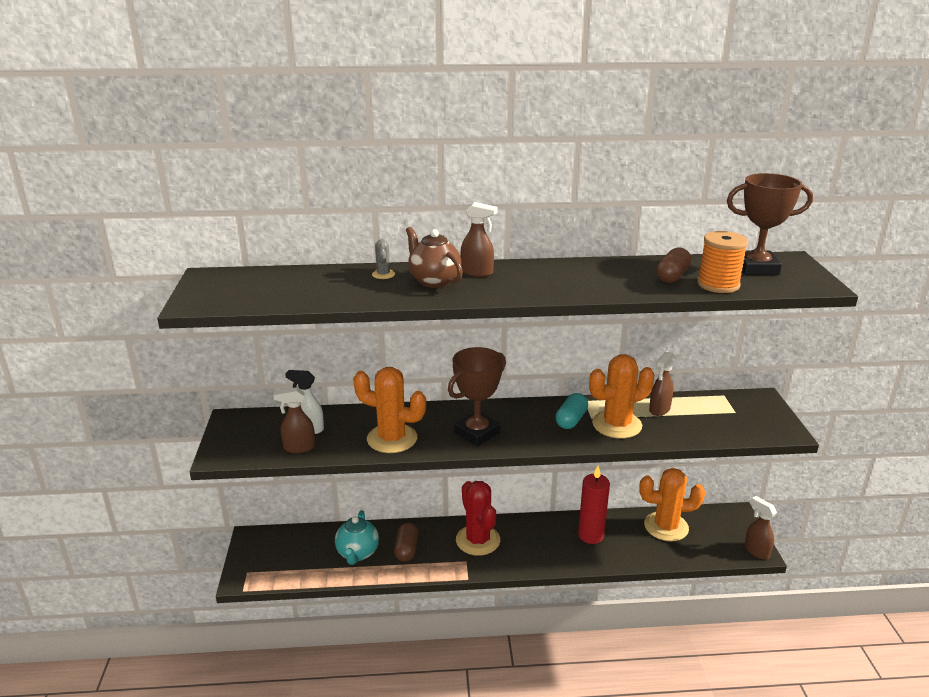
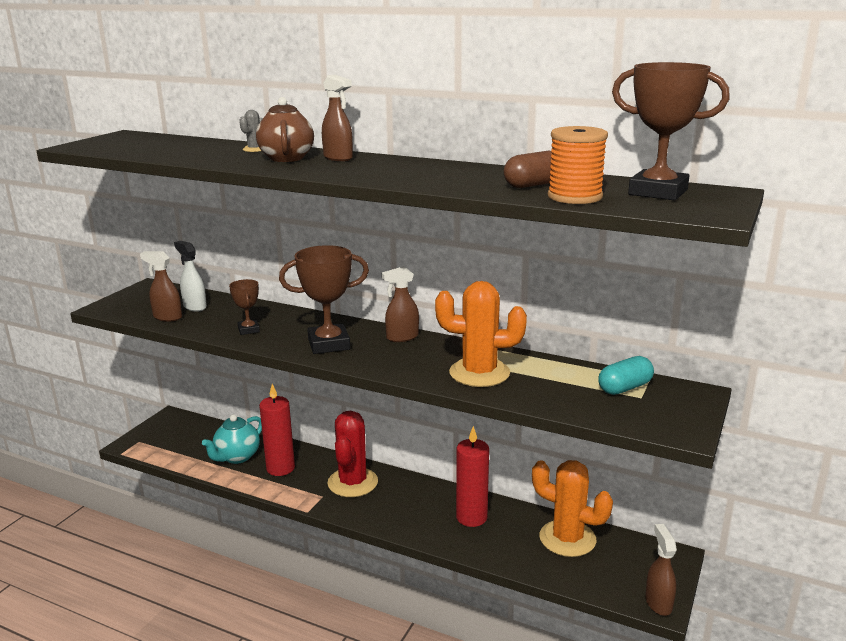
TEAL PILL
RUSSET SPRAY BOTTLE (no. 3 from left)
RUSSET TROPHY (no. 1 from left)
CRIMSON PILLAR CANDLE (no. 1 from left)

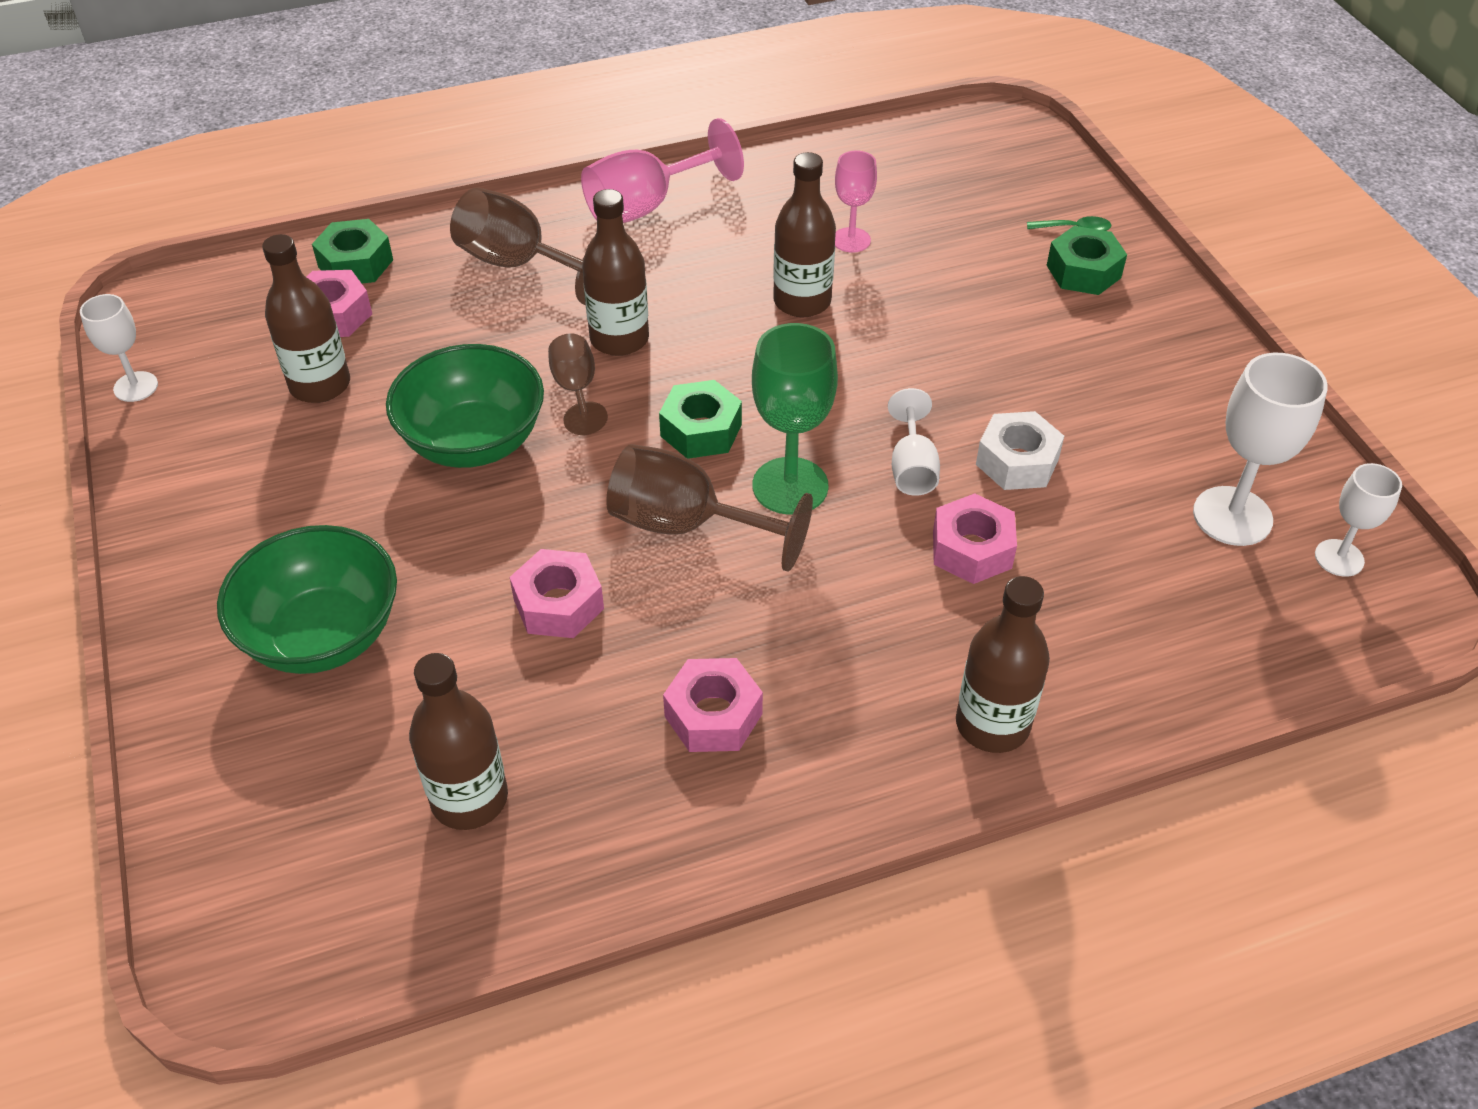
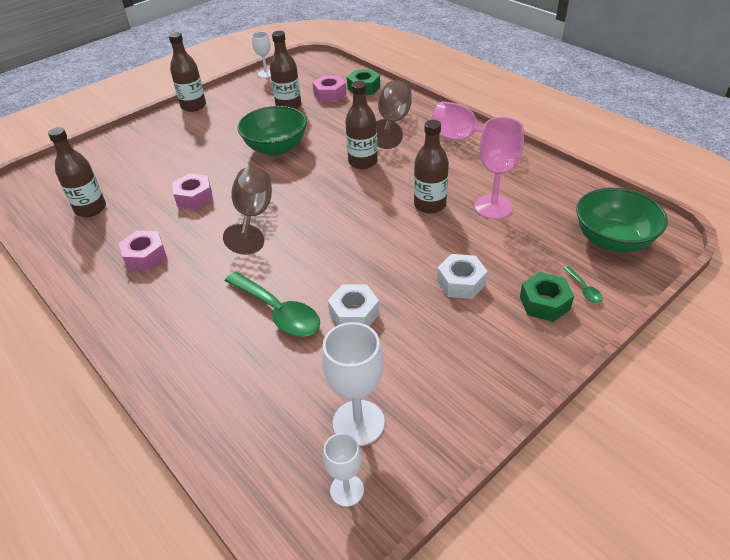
RUSSET GOBLET (no. 2 from left in the first image)
GREEN HEX NUT (no. 2 from left in the first image)
GREEN GOBLET
WHITE GOBLET (no. 2 from left in the first image)
WHITE HEX NUT (no. 2 from left)
GREEN SERVING BOWL (no. 2 from left)
RUSSET FLASK (no. 2 from left)
GREEN SPOON (no. 1 from left)
ROSY GOBLET (no. 2 from left)

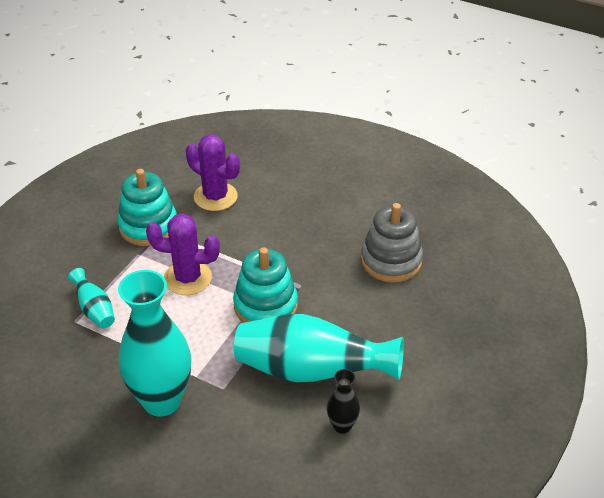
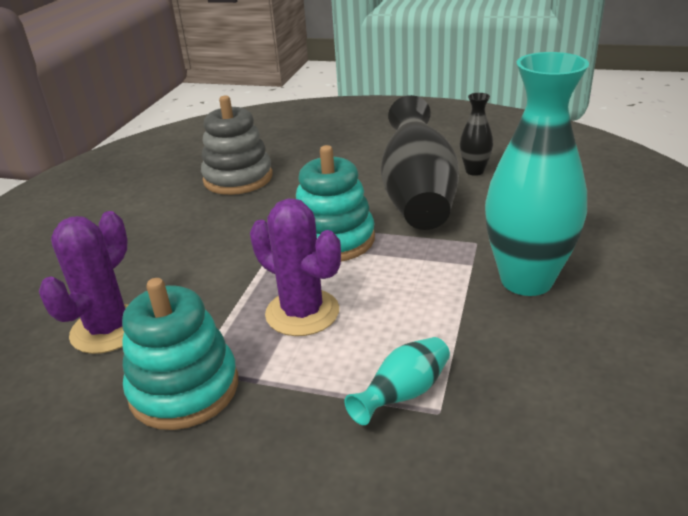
EBONY FLOWER VASE (no. 1 from left)
ROYAL PURPLE PRICKLY PLANT (no. 2 from left)

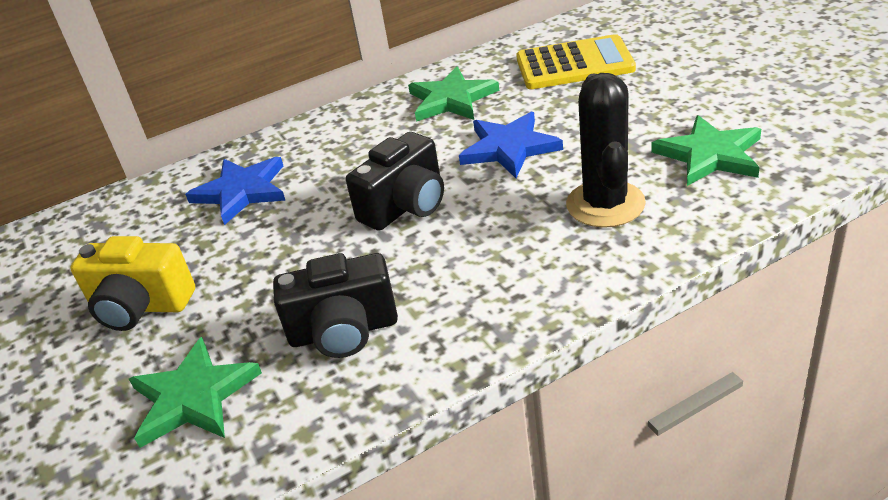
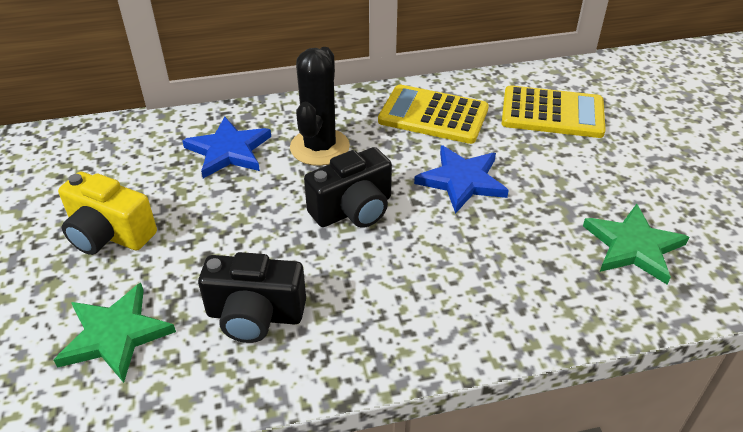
EBONY PRICKLY PLANT
YELLOW ADDING MACHINE (no. 1 from left)

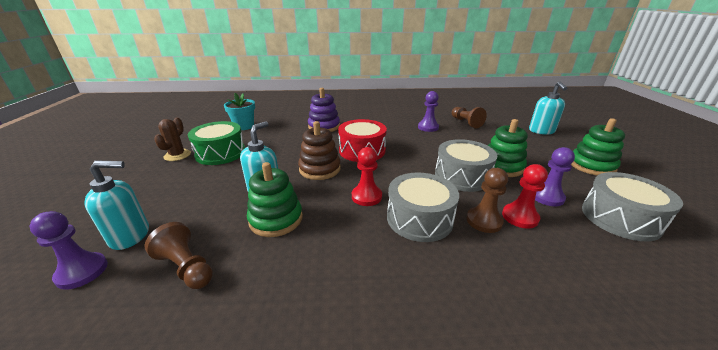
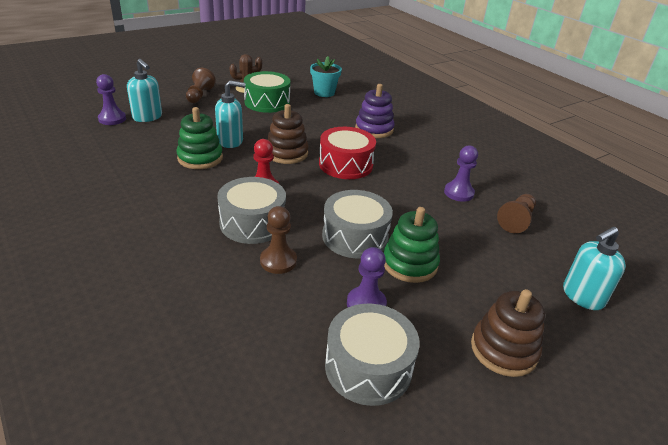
CRIMSON GAME PAWN (no. 2 from left in the first image)
RUSSET GAME PAWN (no. 1 from left)
RUSSET STACKING TOY (no. 2 from left)

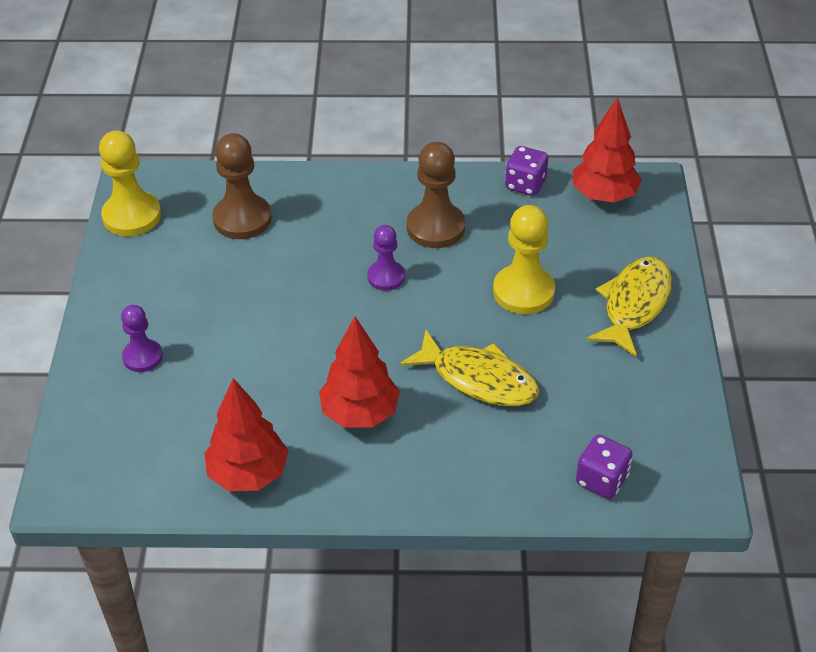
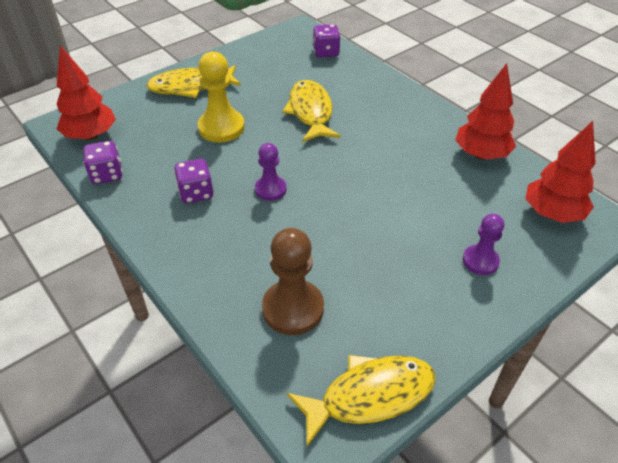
CRIMSON TOY TREE (no. 3 from left)
YELLOW FISH (no. 3 from left)
ROYAL PURPLE DIE (no. 2 from left)

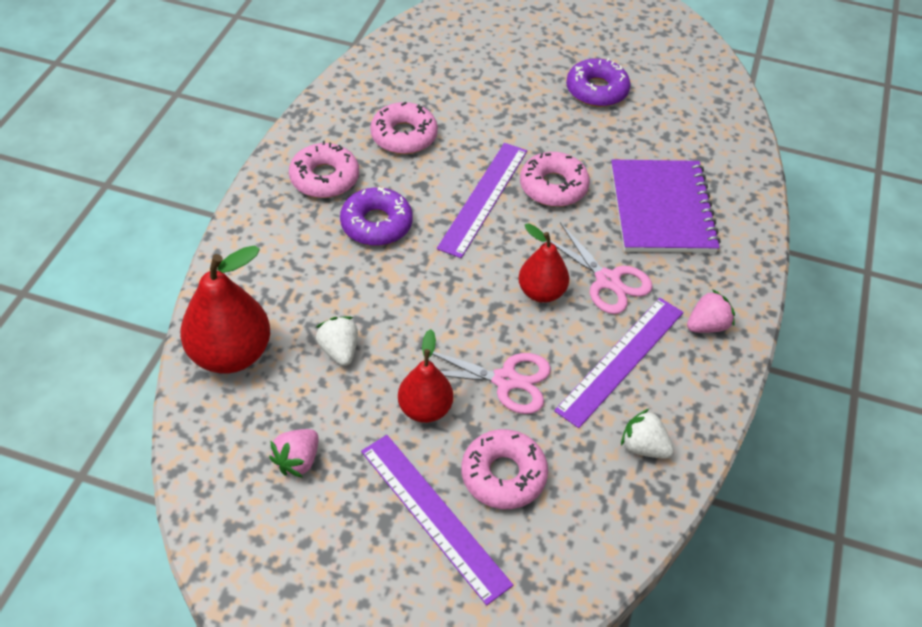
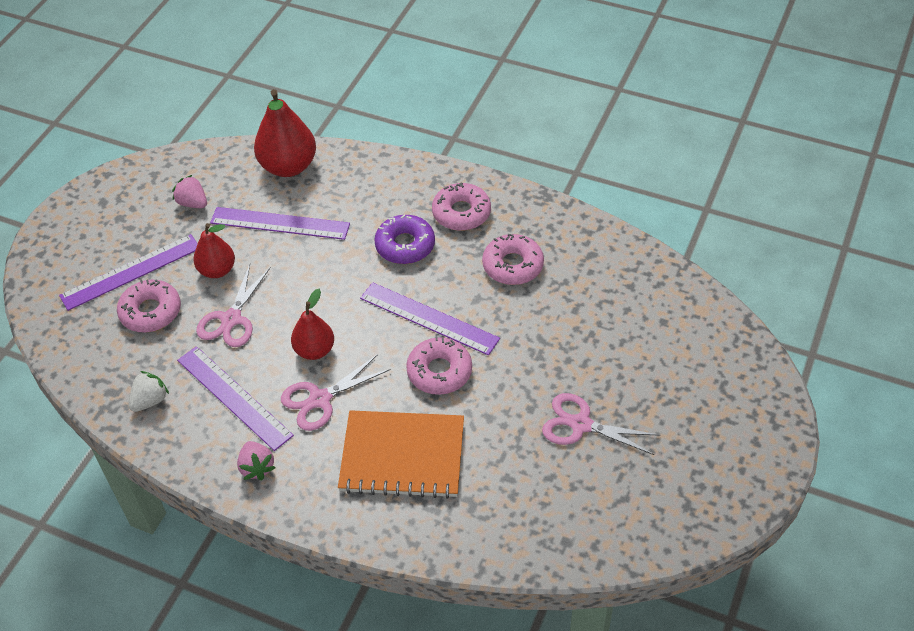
ROYAL PURPLE MEASURING STICK (no. 3 from left)
ROSY SHEARS (no. 3 from left)
BRIGHT ORANGE NOTEPAD

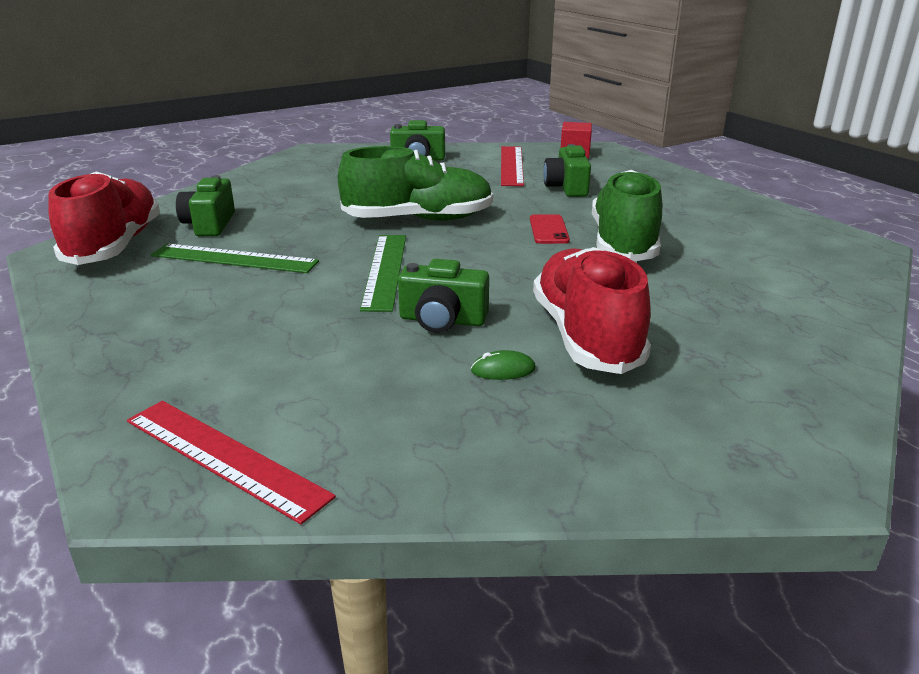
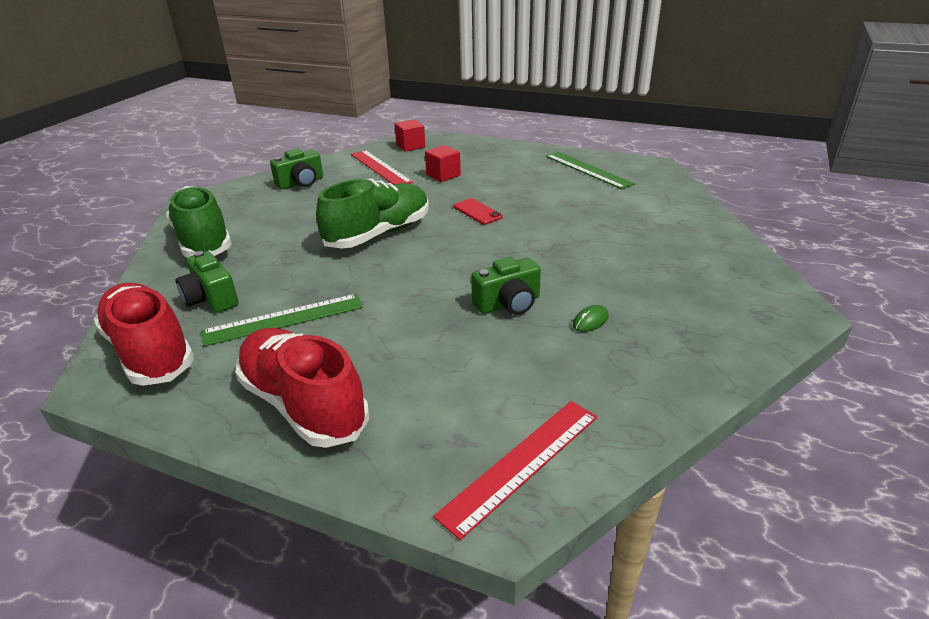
GREEN MEASURING STICK (no. 2 from left)
CRIMSON SHOE (no. 2 from left)
GREEN SHOE (no. 1 from left)
CRIMSON BLOCK (no. 2 from left)
CRIMSON MEASURING STICK (no. 2 from left)

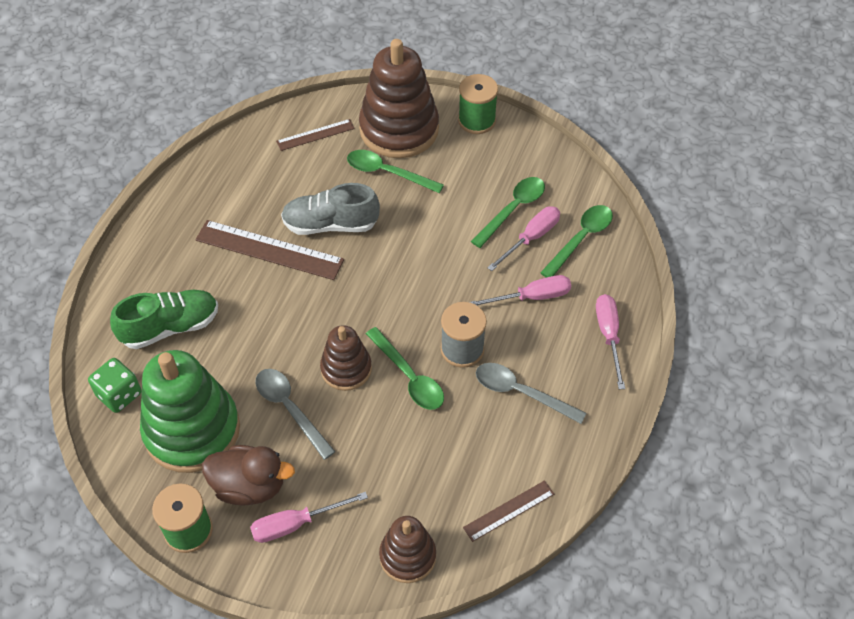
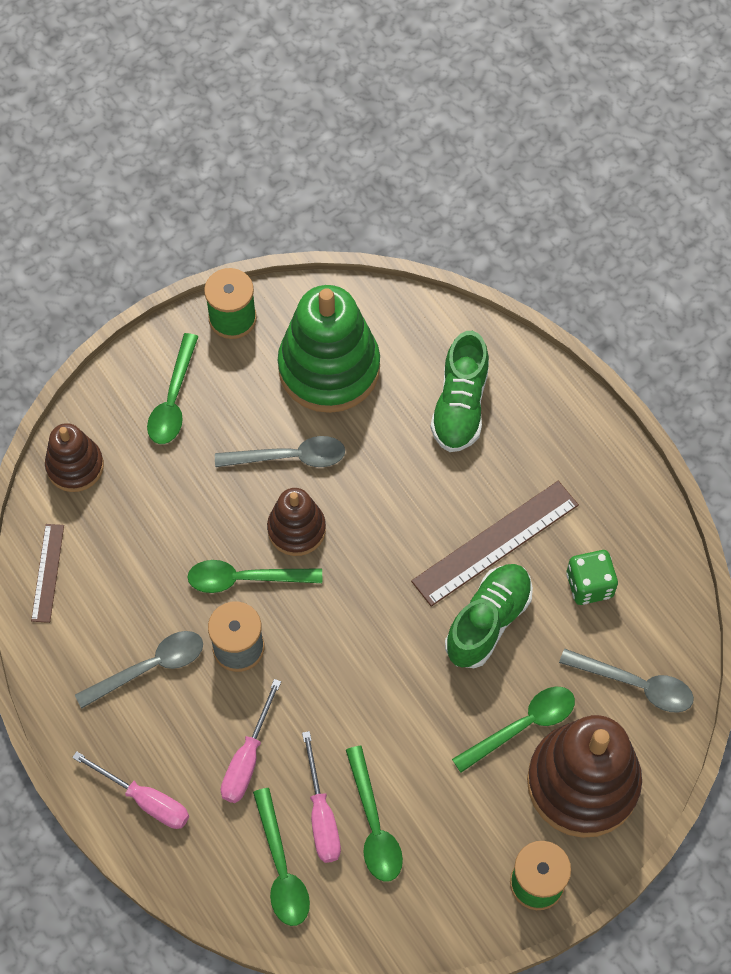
RUSSET RUBBER DUCK
GREEN DIE
GREEN SPOON (no. 1 from left)
GREY SPOON (no. 3 from left)
GREEN SHOE (no. 2 from left)

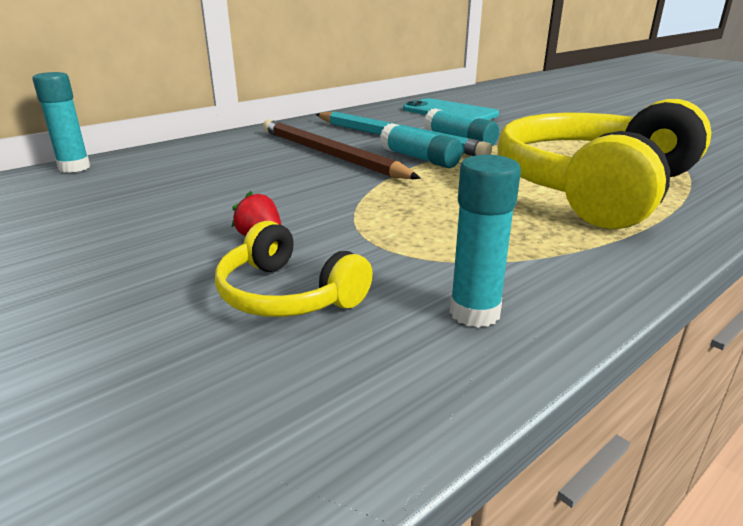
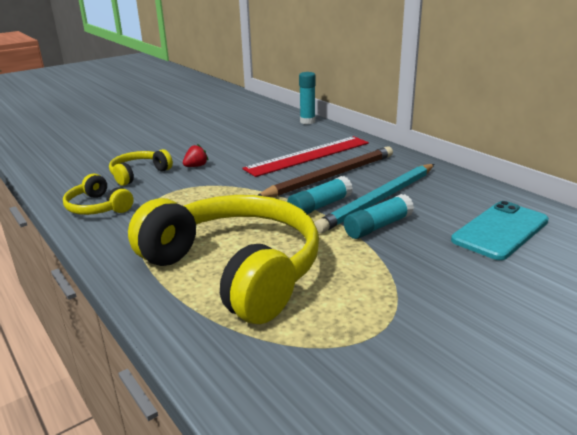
CRIMSON MEASURING STICK
YELLOW HEADSET (no. 1 from left)

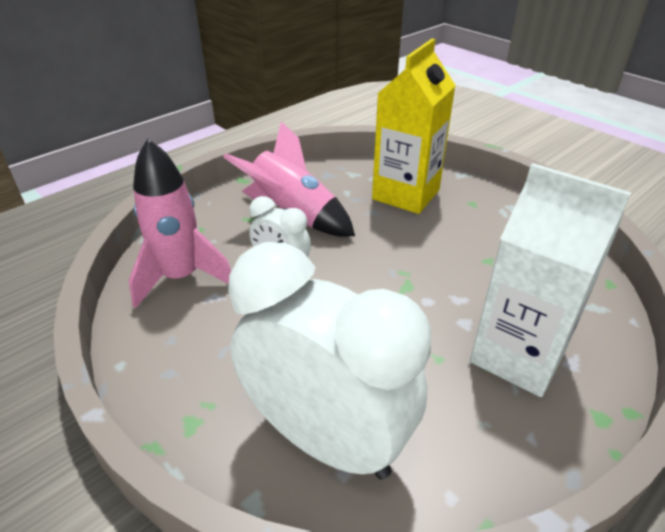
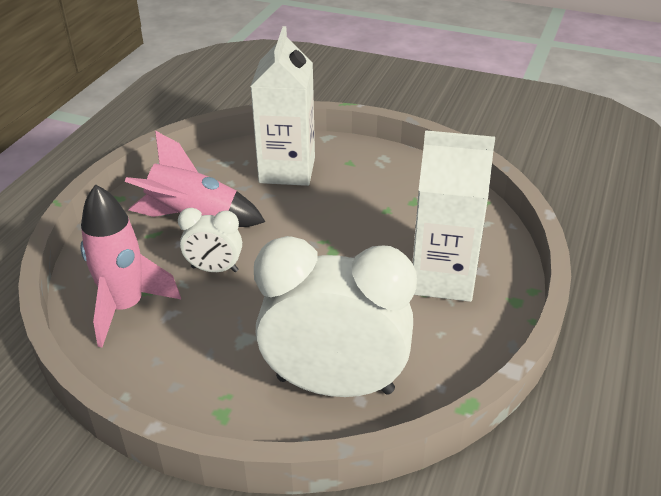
WHITE CARTON (no. 1 from left)

